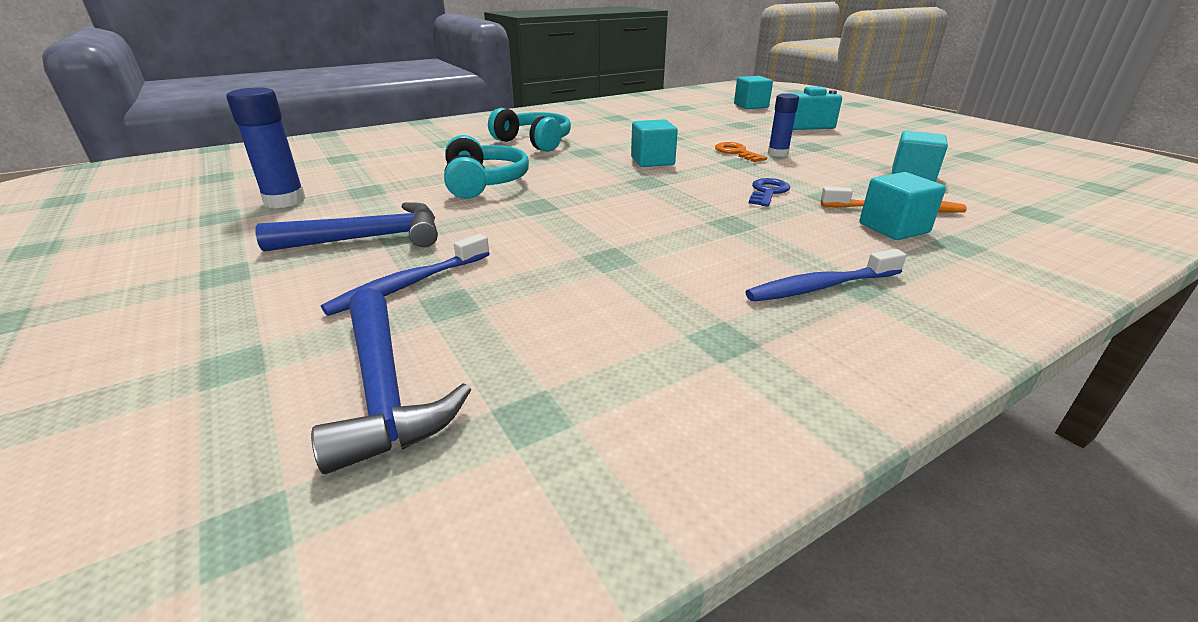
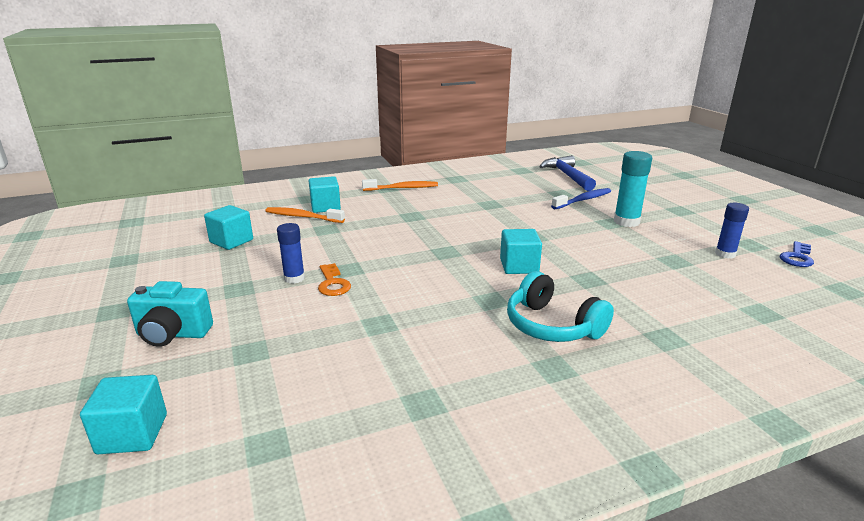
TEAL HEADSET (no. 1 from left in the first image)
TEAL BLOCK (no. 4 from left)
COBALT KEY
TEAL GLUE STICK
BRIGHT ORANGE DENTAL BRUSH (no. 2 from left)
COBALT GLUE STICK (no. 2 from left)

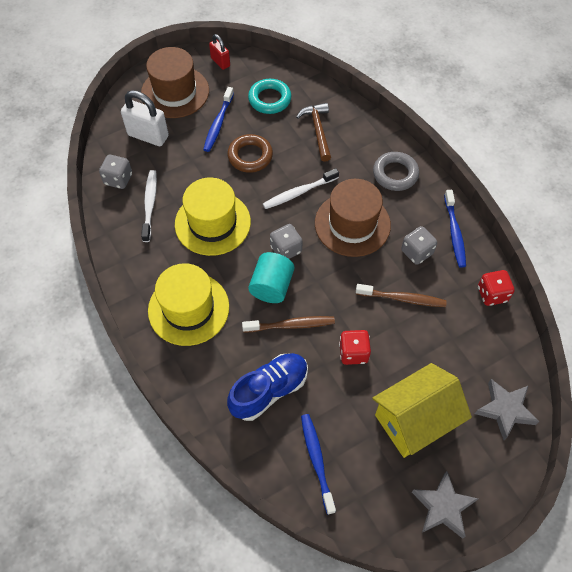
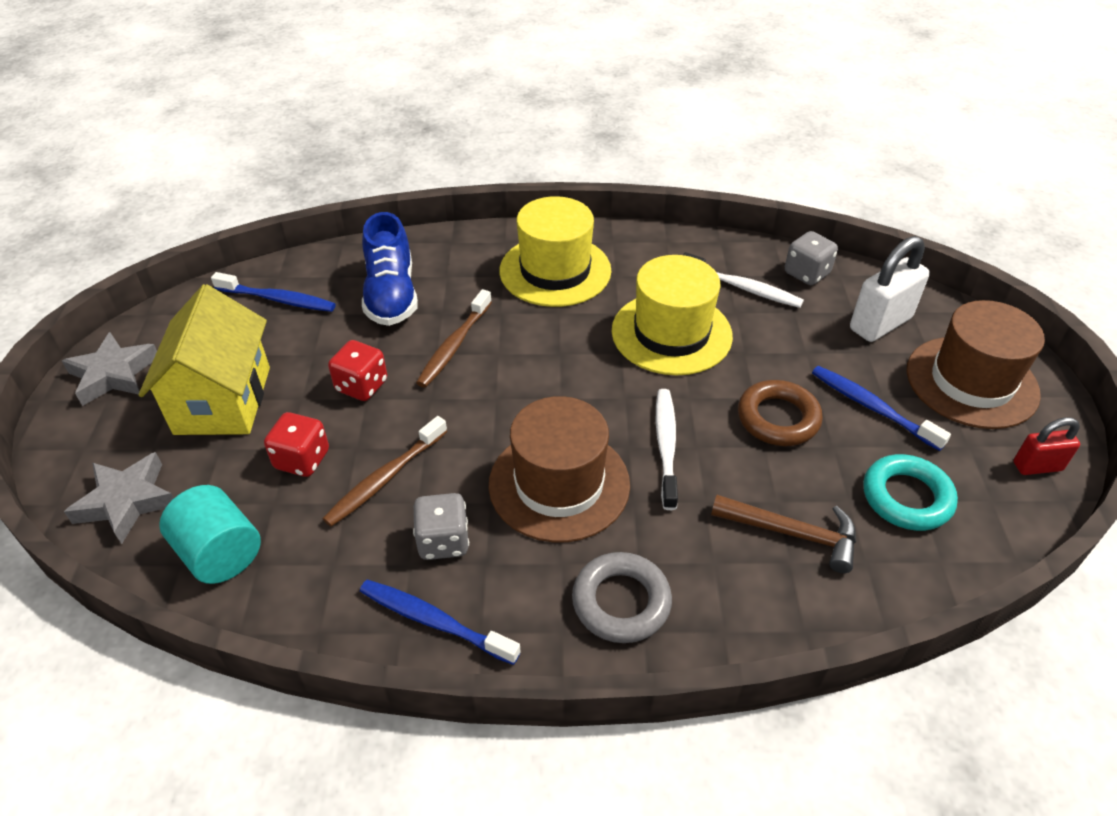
GREY DIE (no. 2 from left in the first image)
TEAL CYLINDER
CRIMSON DIE (no. 1 from left)

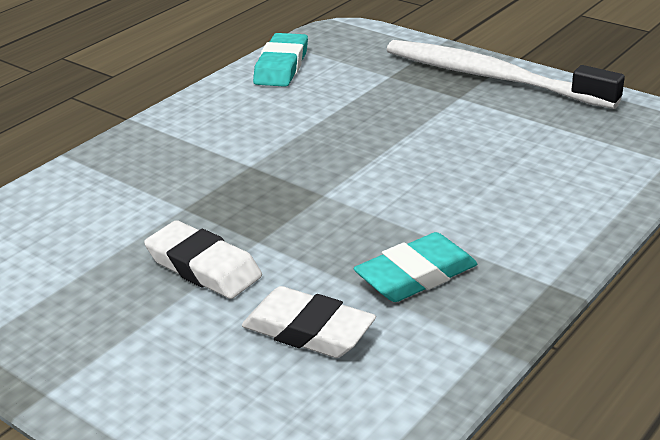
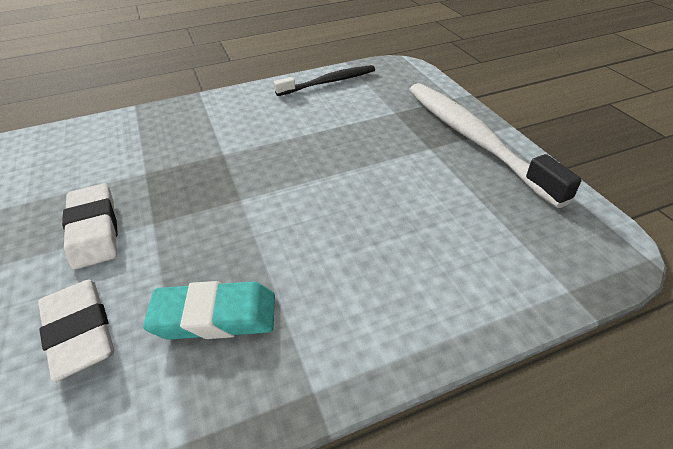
EBONY DENTAL BRUSH

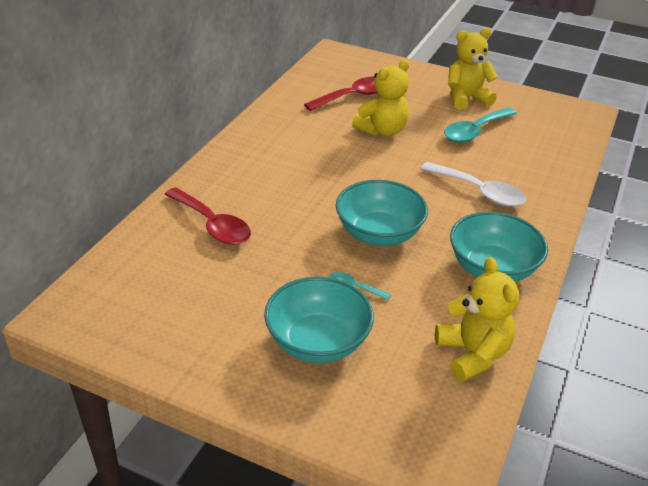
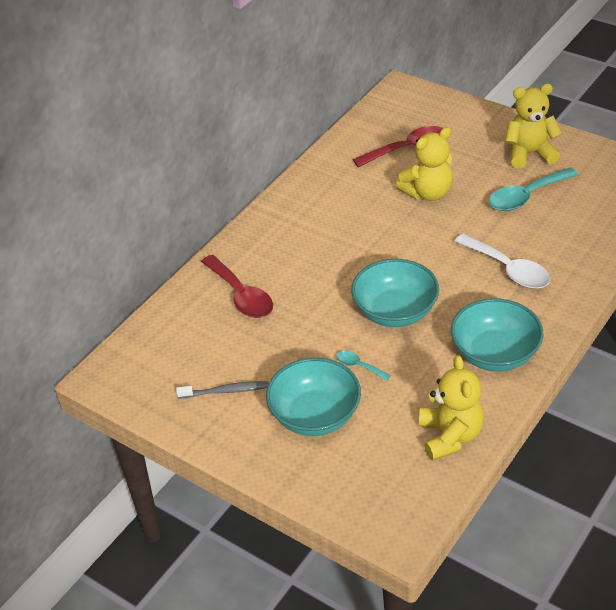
GREY DENTAL BRUSH

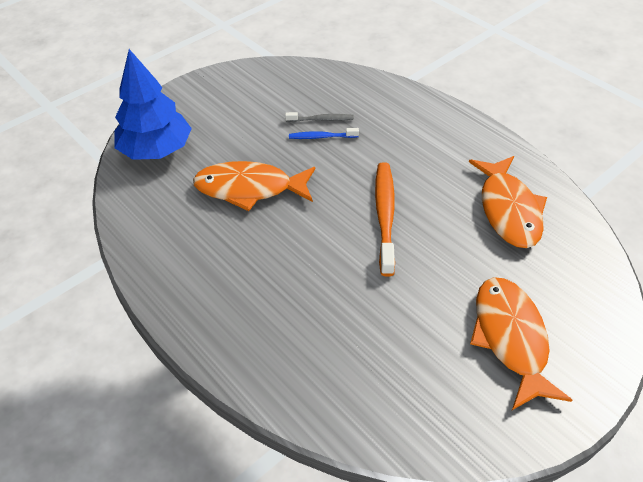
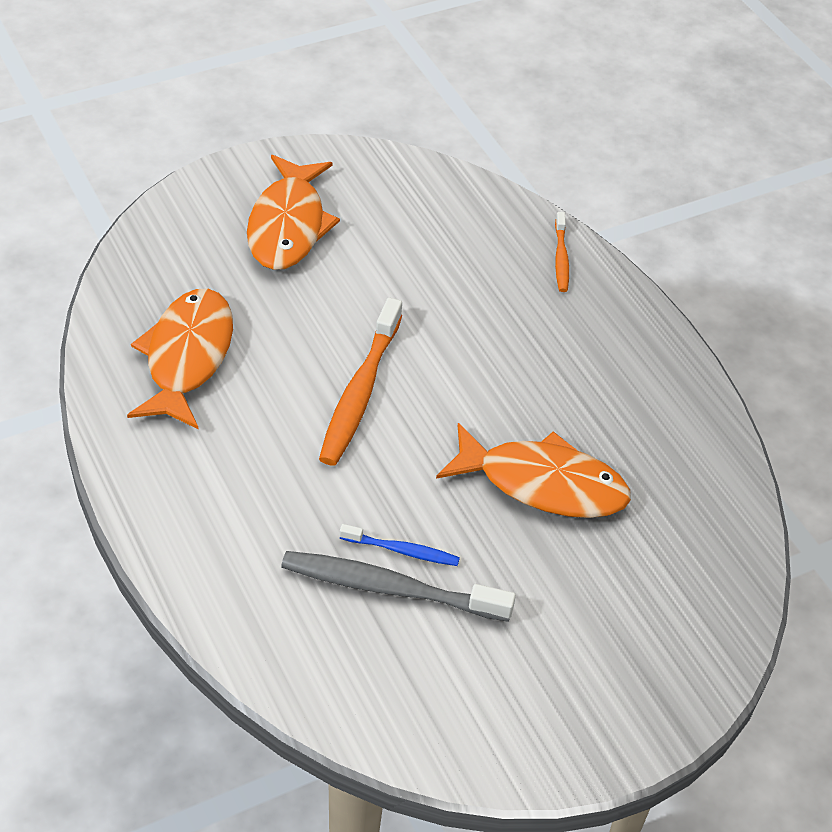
COBALT TOY TREE
BRIGHT ORANGE DENTAL BRUSH (no. 2 from left)
GREY DENTAL BRUSH

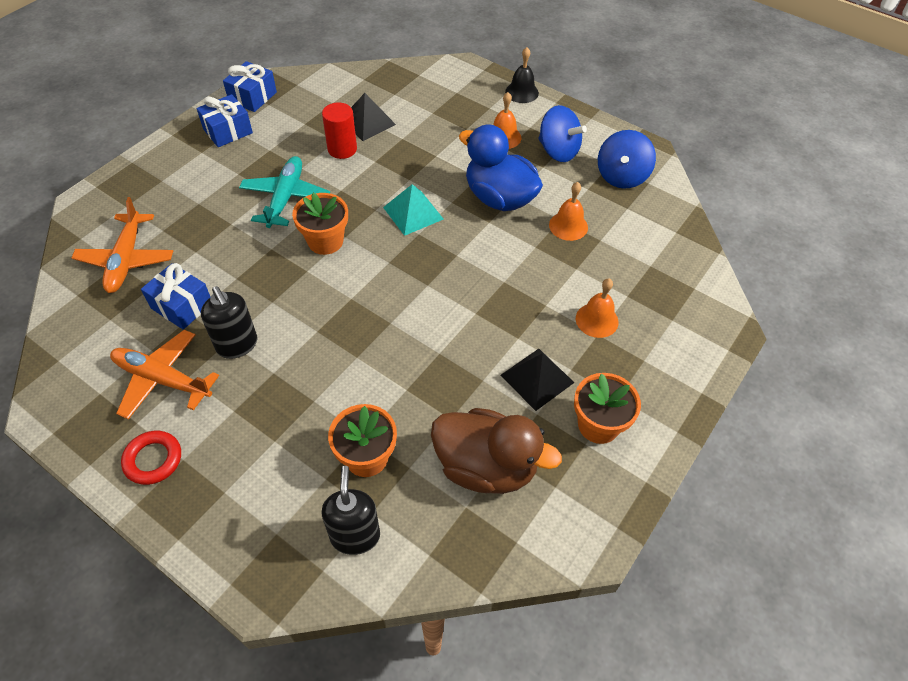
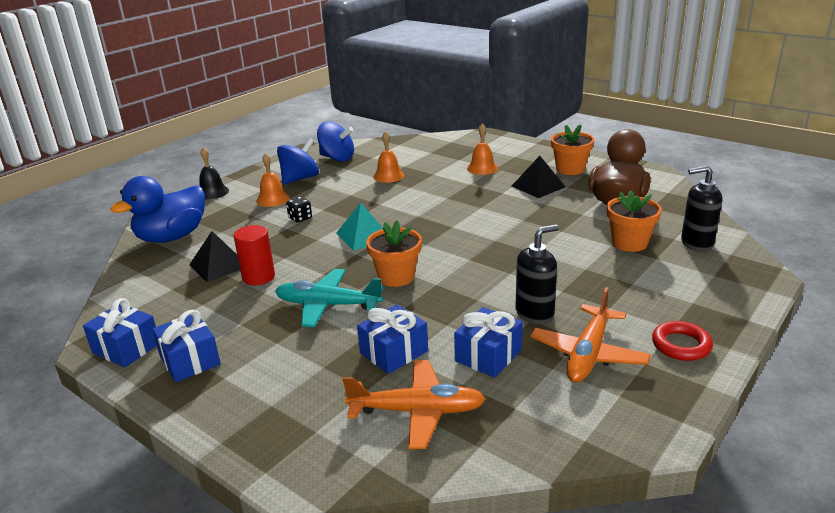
EBONY DIE
COBALT GIFT (no. 3 from left)
COBALT RUBBER DUCK

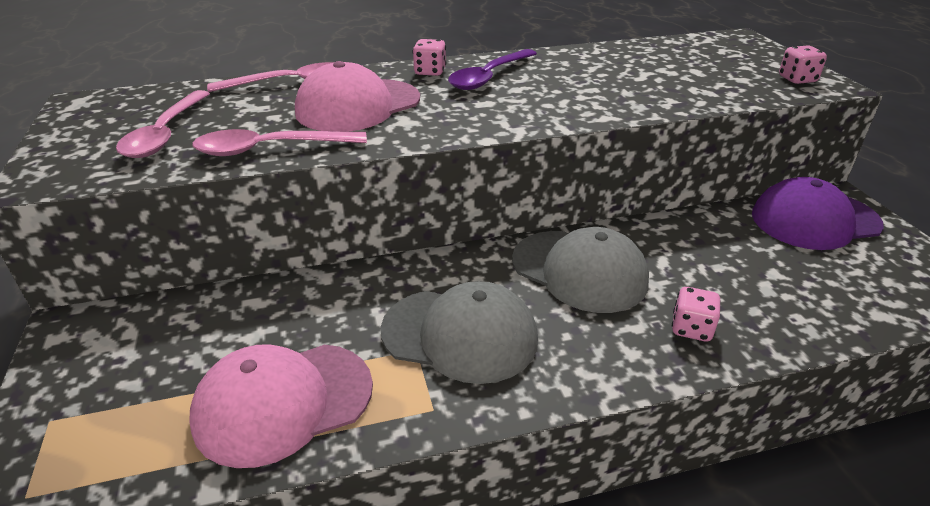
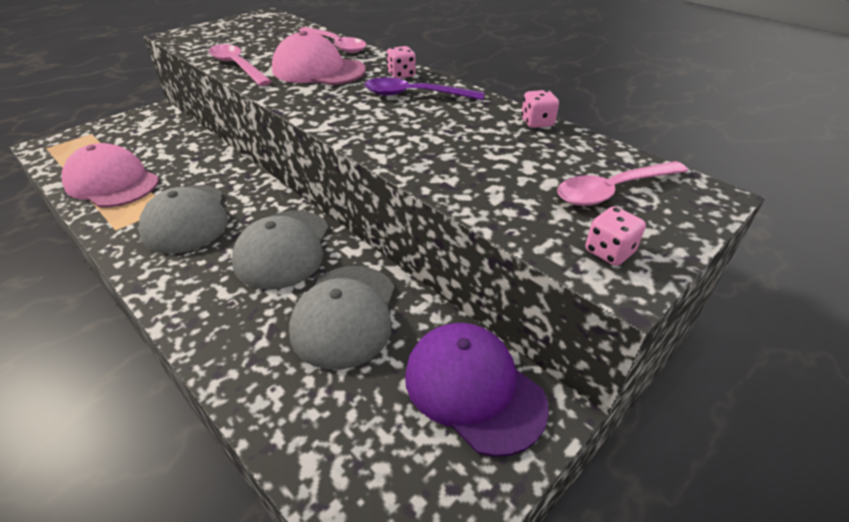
GREY PEAKED CAP (no. 3 from left)
ROSY SPOON (no. 3 from left)
ROSY DIE (no. 2 from left)

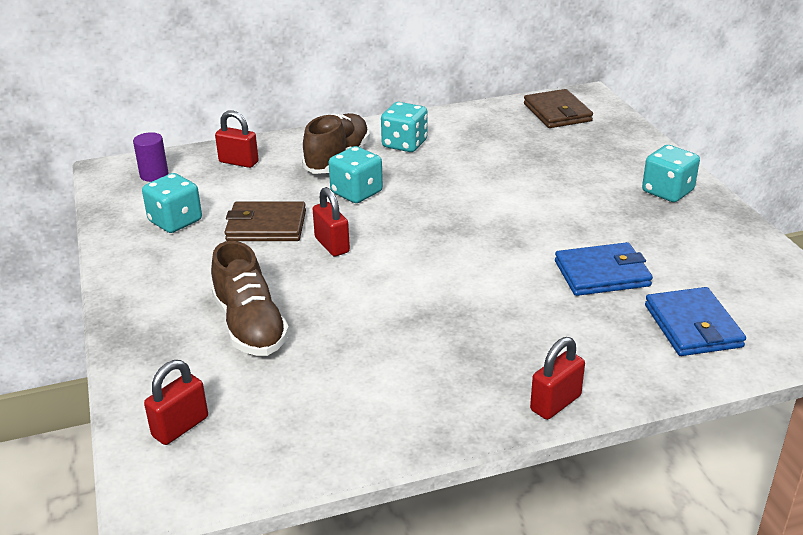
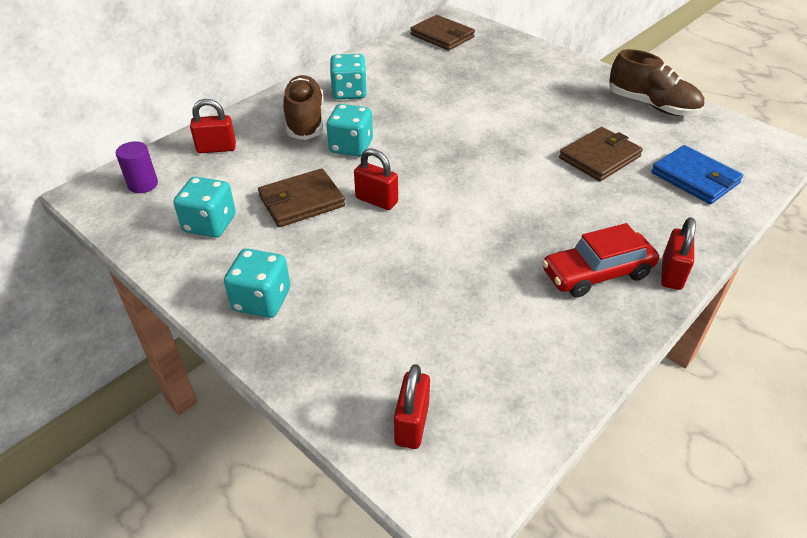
CRIMSON CAR
RUSSET SHOE (no. 2 from left)
TEAL DIE (no. 2 from left)
RUSSET WALLET (no. 3 from left)

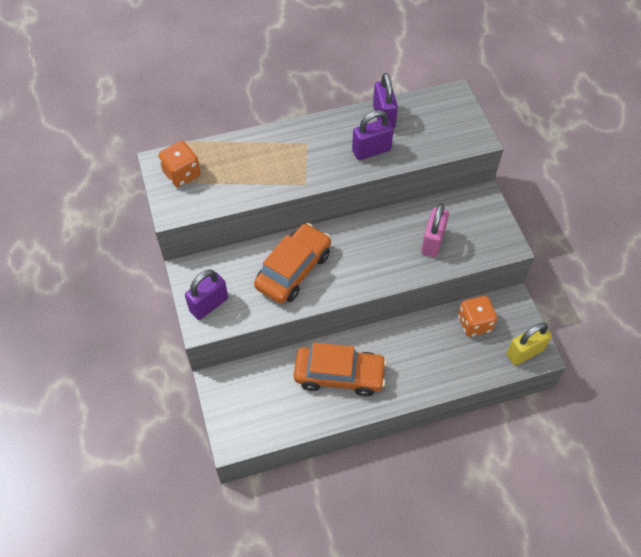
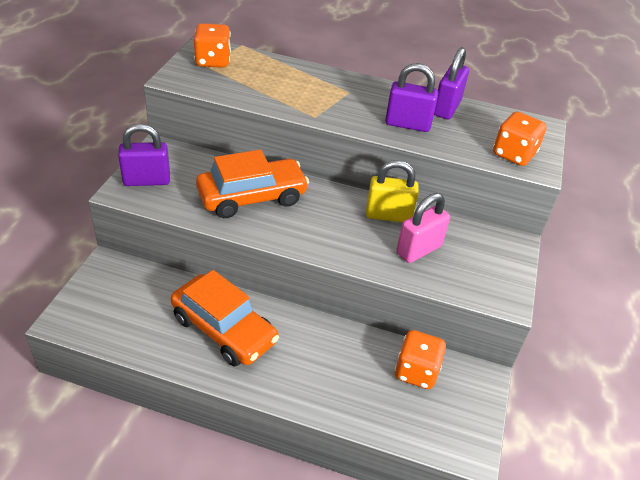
BRIGHT ORANGE DIE (no. 3 from left)
YELLOW SMALL LOCK

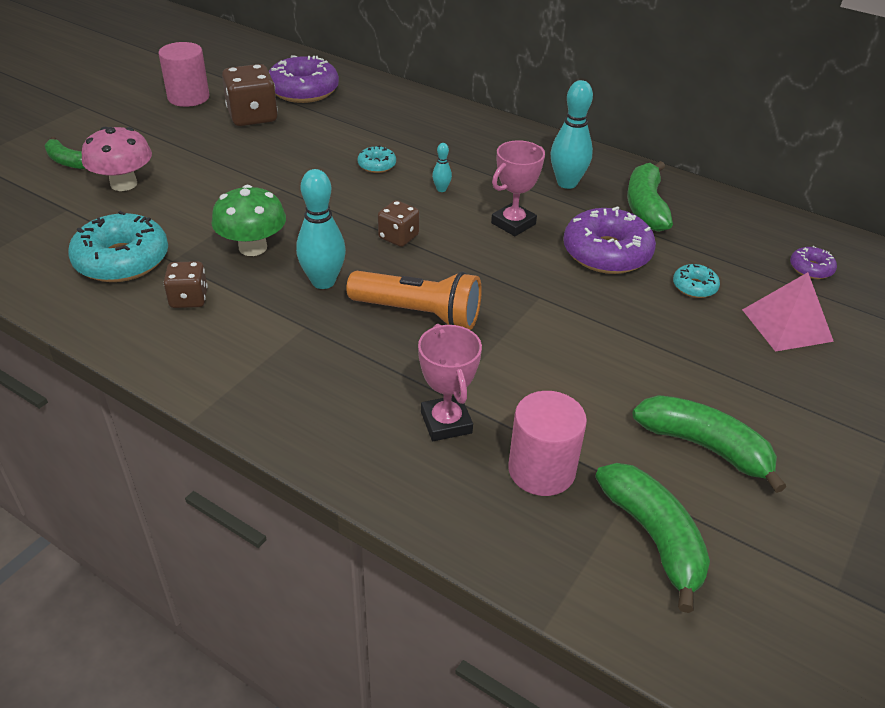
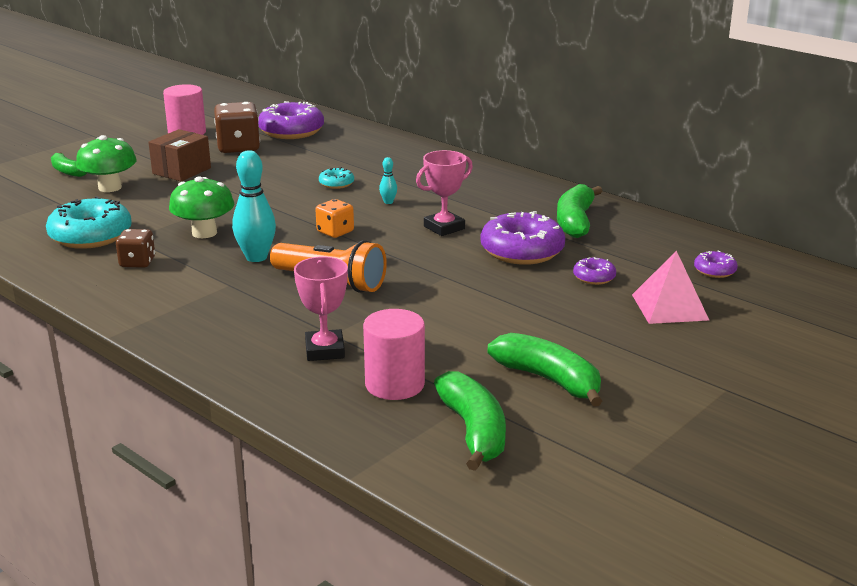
TEAL BOWLING PIN (no. 3 from left in the first image)
RUSSET PACKAGE
GREEN MUSHROOM (no. 1 from left)
BRIGHT ORANGE DIE
ROYAL PURPLE GLAZED DONUT (no. 3 from left)

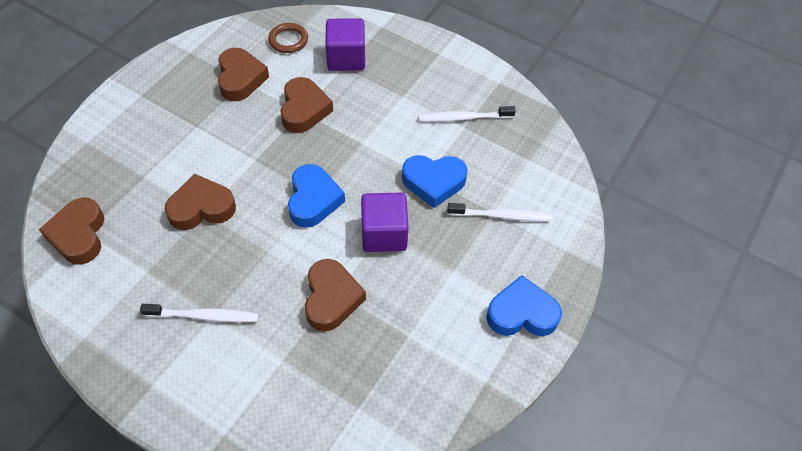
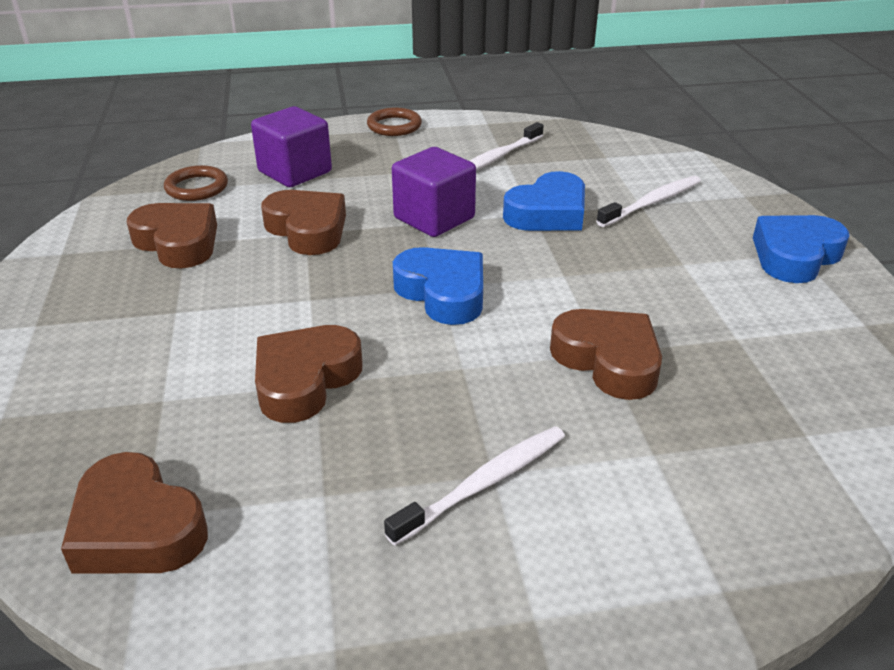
RUSSET RING (no. 2 from left)
ROYAL PURPLE BLOCK (no. 2 from left)

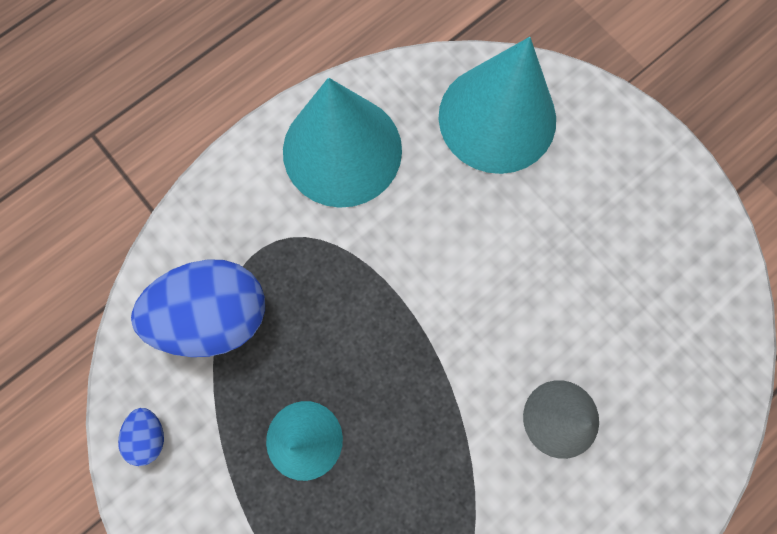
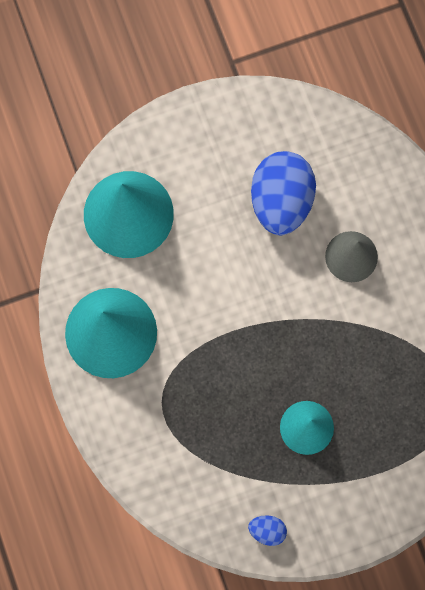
COBALT EGG SHAPE (no. 2 from left)

